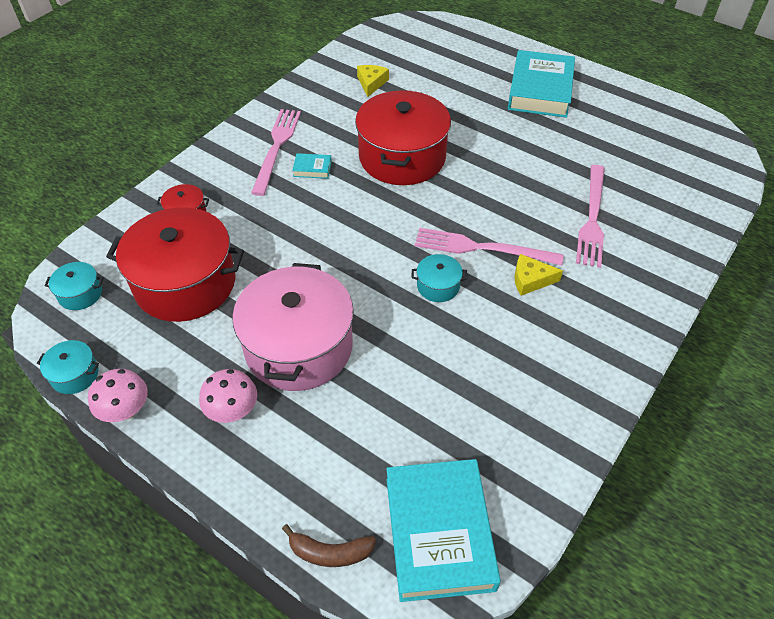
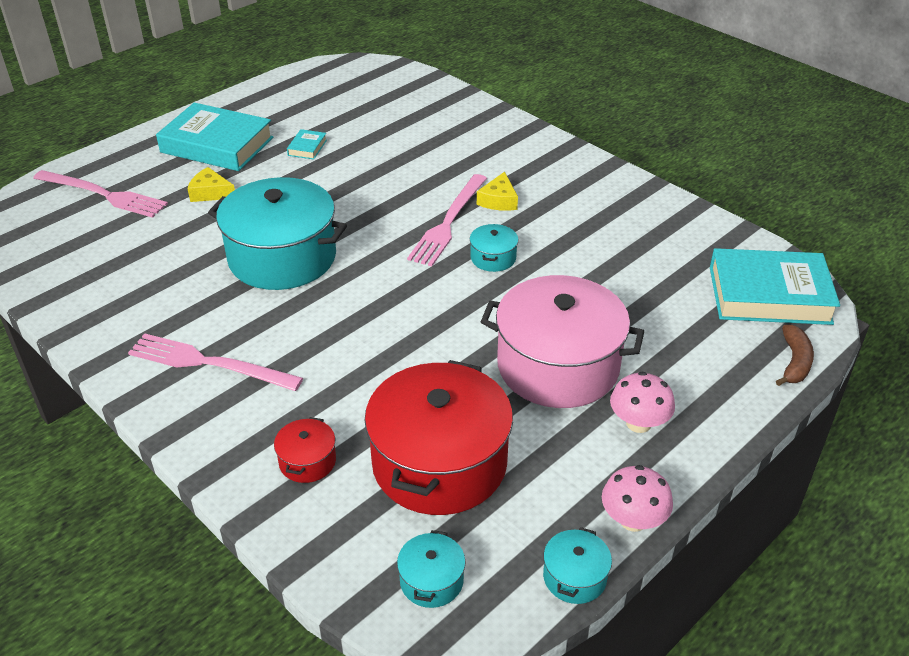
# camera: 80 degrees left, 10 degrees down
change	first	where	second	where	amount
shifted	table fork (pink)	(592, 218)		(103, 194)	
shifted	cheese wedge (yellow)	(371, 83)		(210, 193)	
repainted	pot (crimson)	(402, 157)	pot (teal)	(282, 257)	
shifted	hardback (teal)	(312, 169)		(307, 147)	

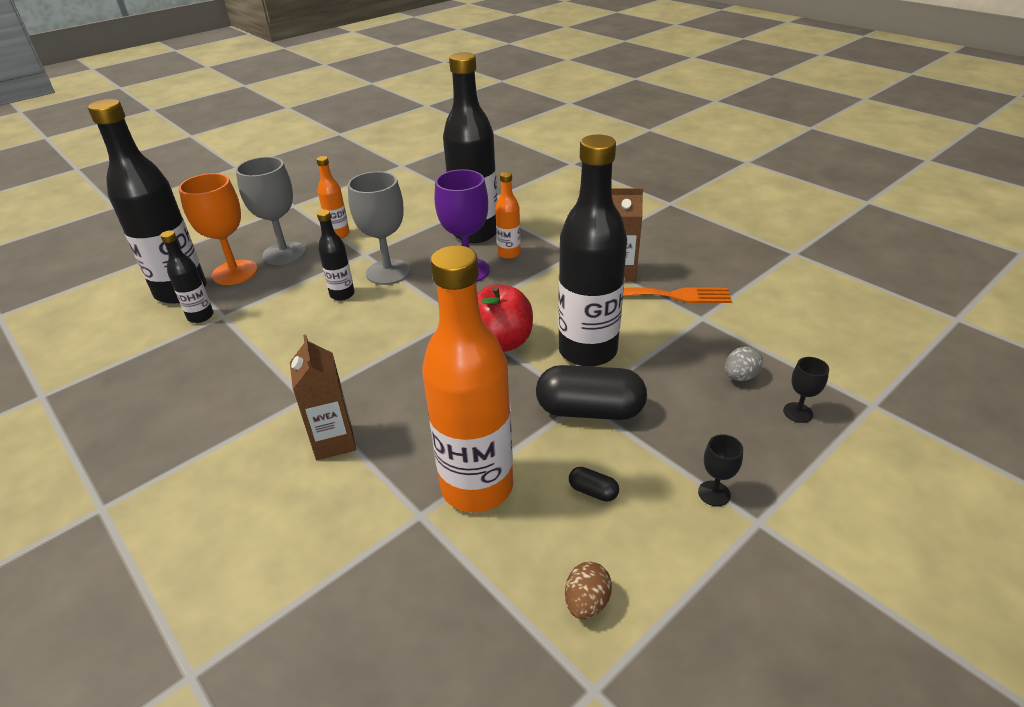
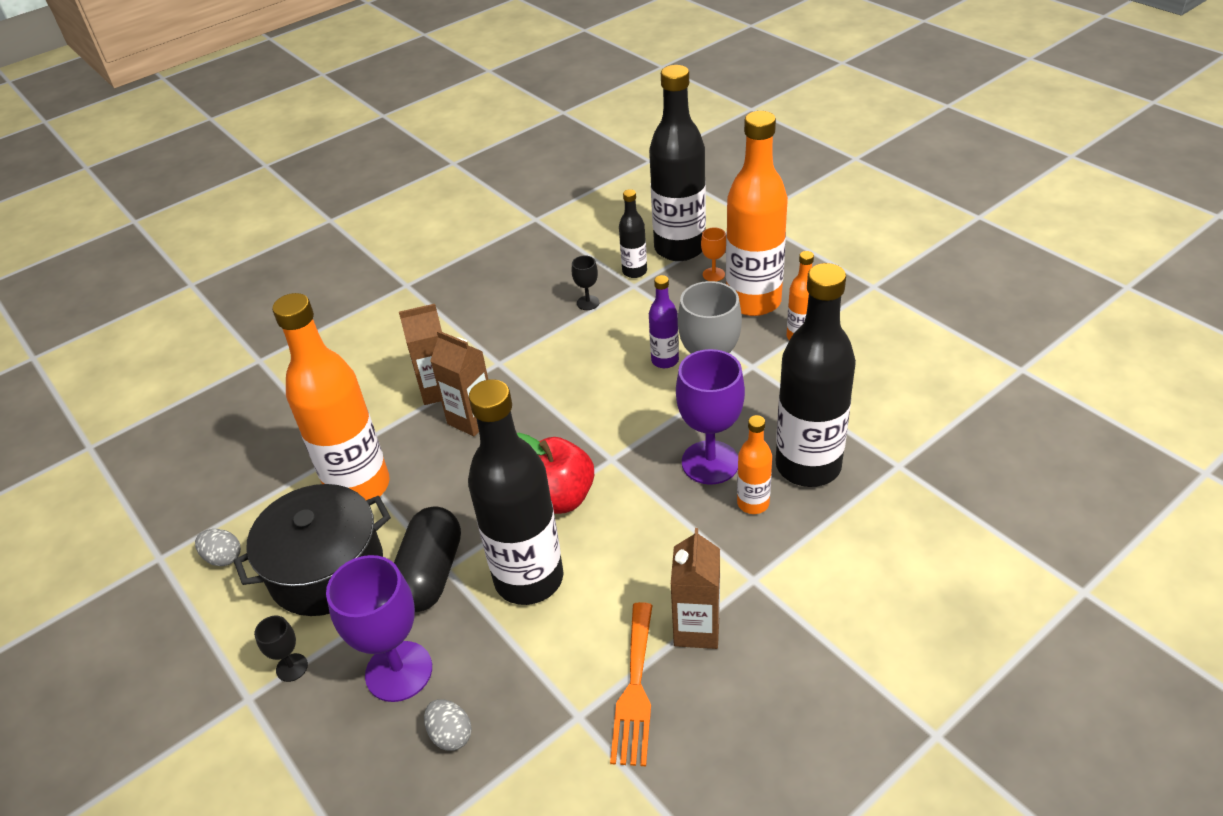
# camera: 95 degrees right, 5 degrees up
change	first	where	second	where	amount
repainted	egg (brown)	(586, 602)	egg (grey)	(223, 557)	
swapped	pill shape (jet-black)	(593, 491)	pot (jet-black)	(326, 569)	
new			wine glass (royal purple)	(399, 671)	
new			milk carton (brown)	(471, 419)	
shifted	wine glass (jet-black)	(797, 412)		(588, 303)	
repainted	bottle (jet-black)	(342, 294)	bottle (royal purple)	(665, 360)	
scaled	wine glass (orange-coloured)	(235, 272)		(713, 274)	x0.47
swapped	wine glass (grey)	(284, 253)	bottle (orange-coloured)	(753, 301)	

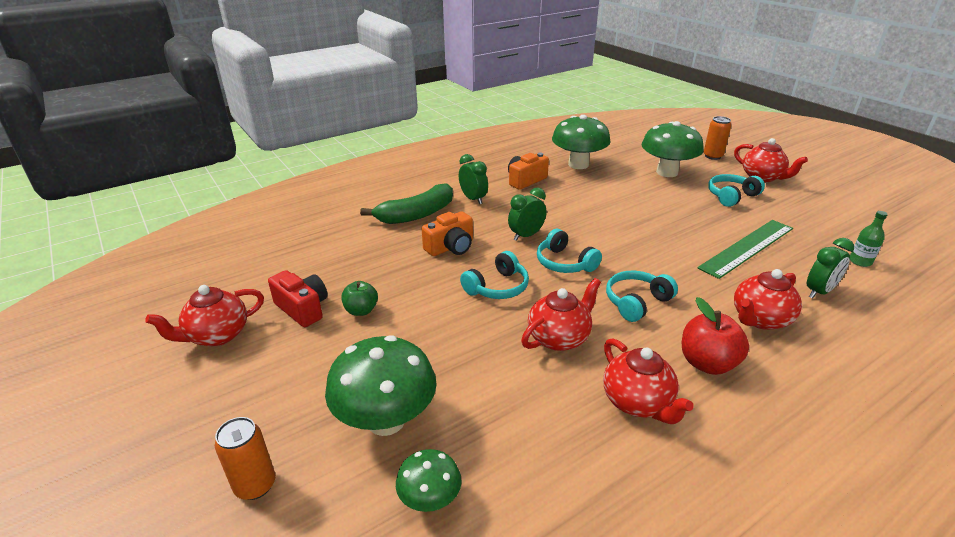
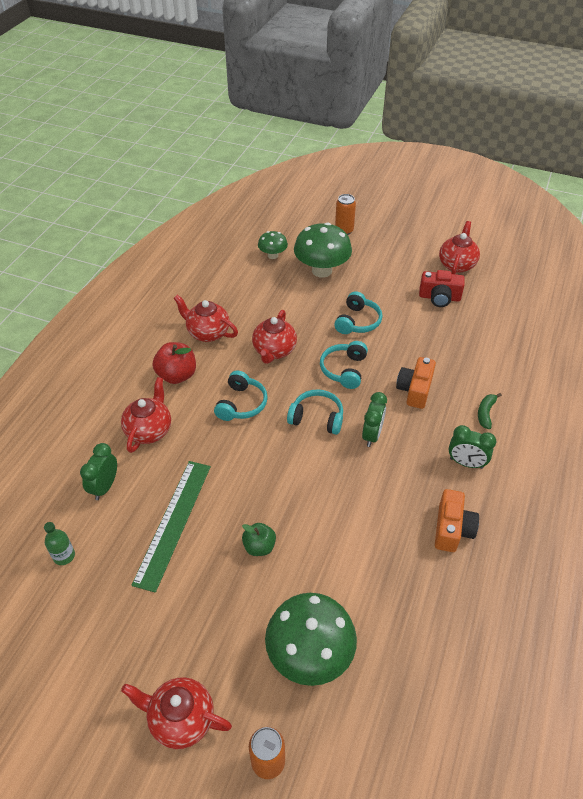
# camera: 145 degrees right, 15 degrees up
change	first	where	second	where	amount
shifted	apple fruit (emerald)	(361, 310)		(259, 546)	
shifted	headphones (teal)	(731, 196)		(357, 321)	
scaled	toy banana (emerald)	(416, 214)		(485, 413)	x0.48
gone	mushroom (emerald)	(578, 164)			

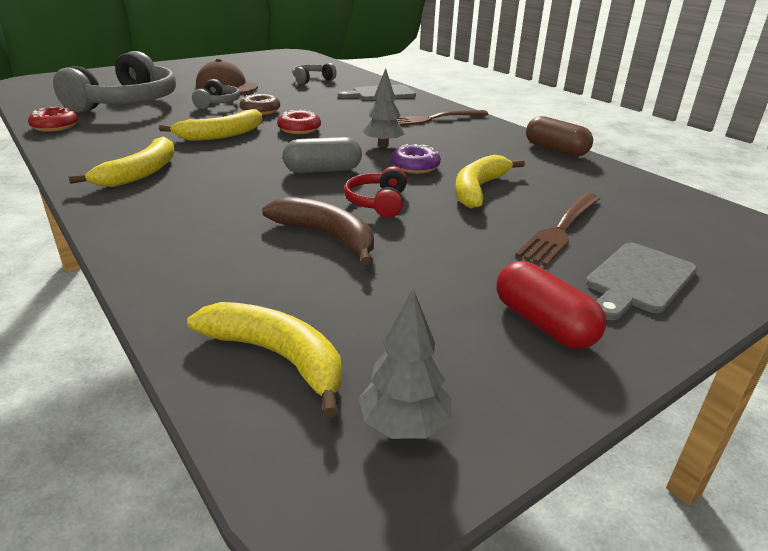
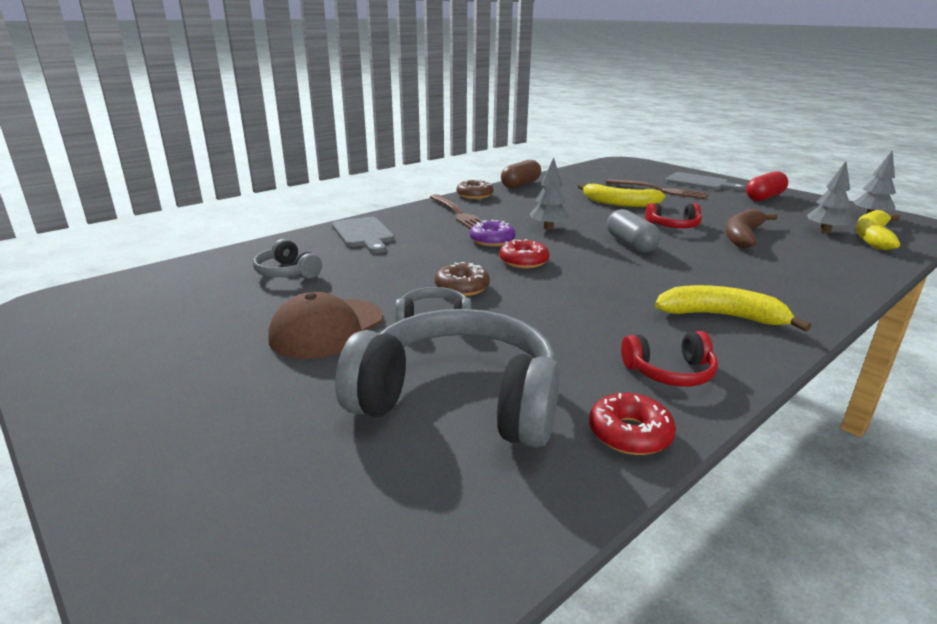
# camera: 95 degrees left, 5 degrees down
change	first	where	second	where	amount
new			glazed donut (brown)	(474, 195)	
shifted	glazed donut (royal purple)	(415, 166)		(492, 240)	
new			headphones (crimson)	(669, 372)	
new			tree (grey)	(825, 231)	
gone	toy banana (yellow)	(221, 135)			

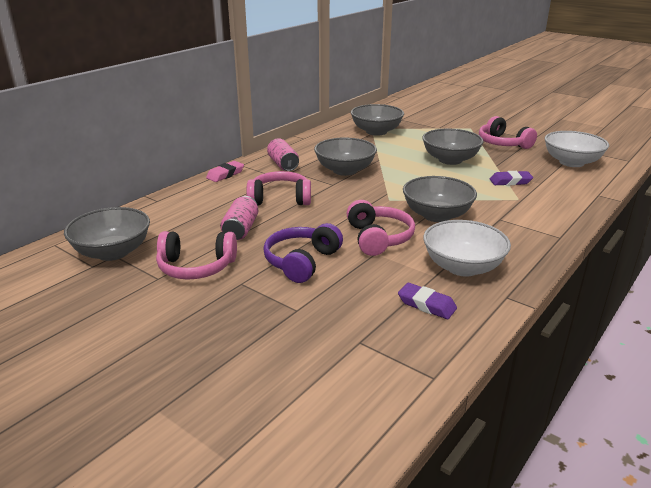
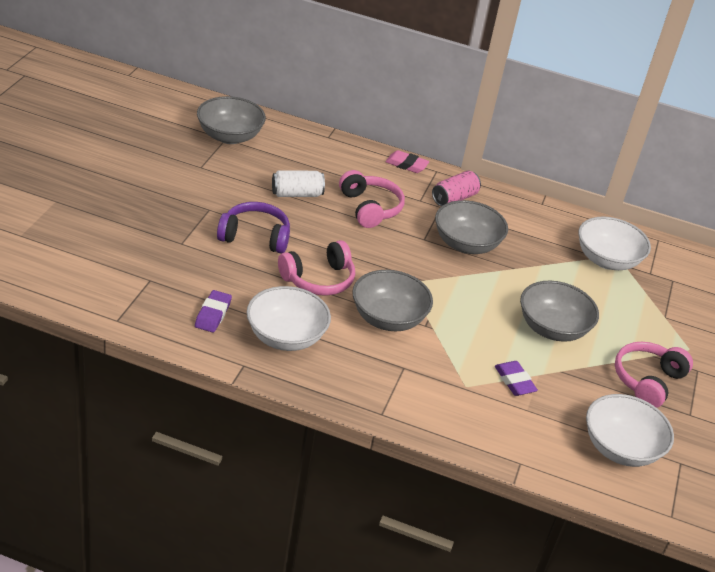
# camera: 65 degrees right, 10 degrees up
change	first	where	second	where	amount
repainted	can (pink)	(241, 229)	can (white)	(296, 194)	
repainted	deep dish (grey)	(376, 132)	deep dish (white)	(607, 260)	
gone	headphones (pink)	(196, 267)			

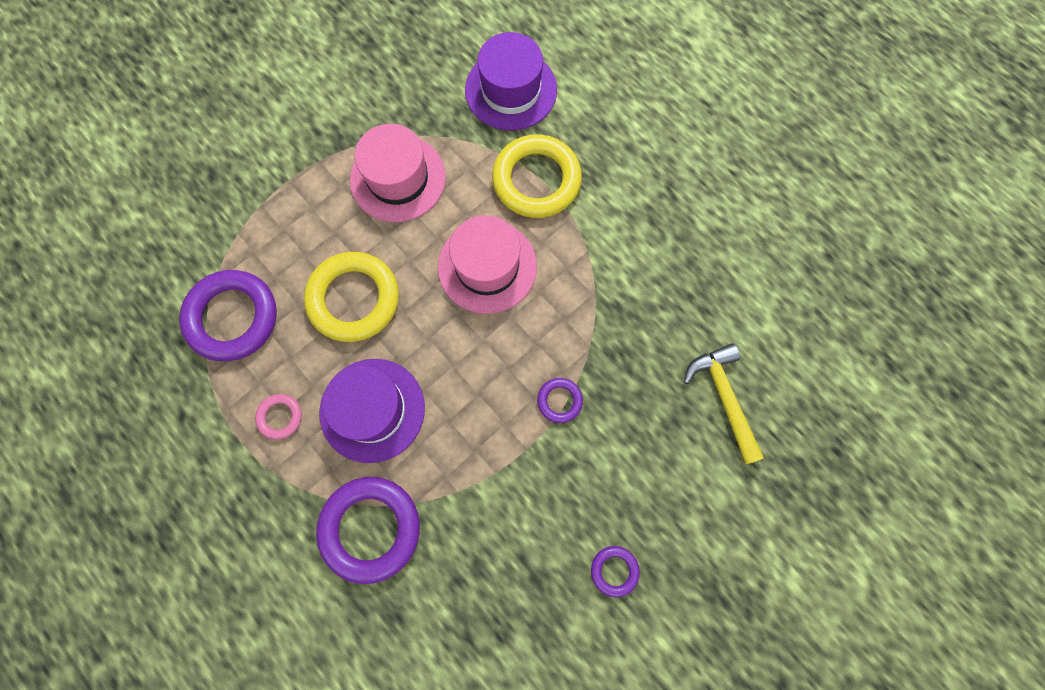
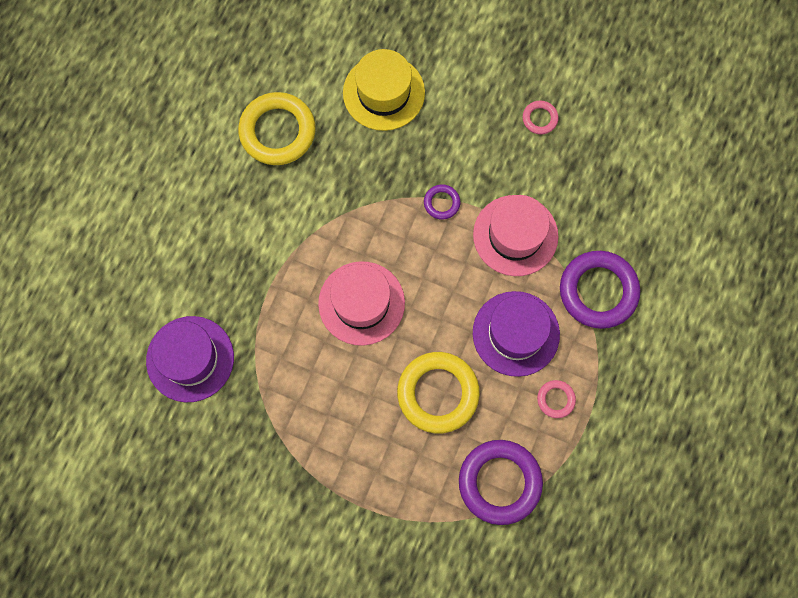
# camera: 115 degrees left, 0 degrees up
change	first	where	second	where	amount
shifted	ring (yellow)	(536, 180)		(277, 131)	
swapped	claw hammer (yellow)	(724, 398)	top hat (yellow)	(383, 93)	
shifted	top hat (pink)	(398, 178)		(515, 235)	
repainted	ring (royal purple)	(614, 570)	ring (pink)	(540, 119)	

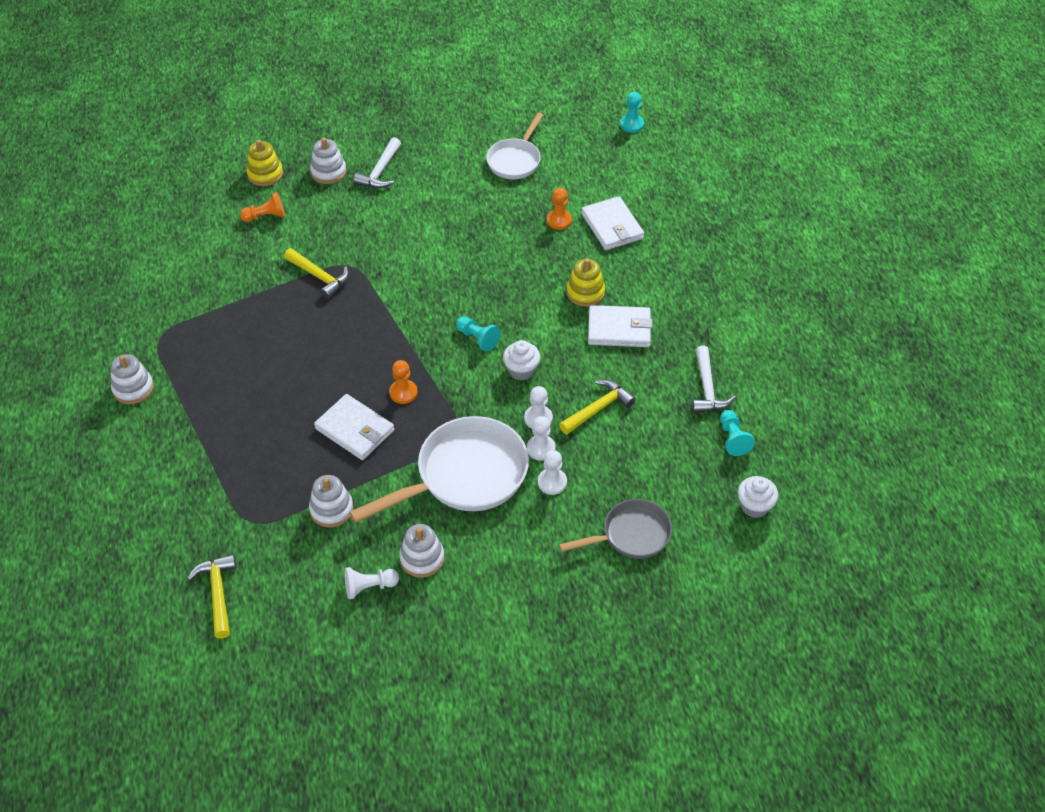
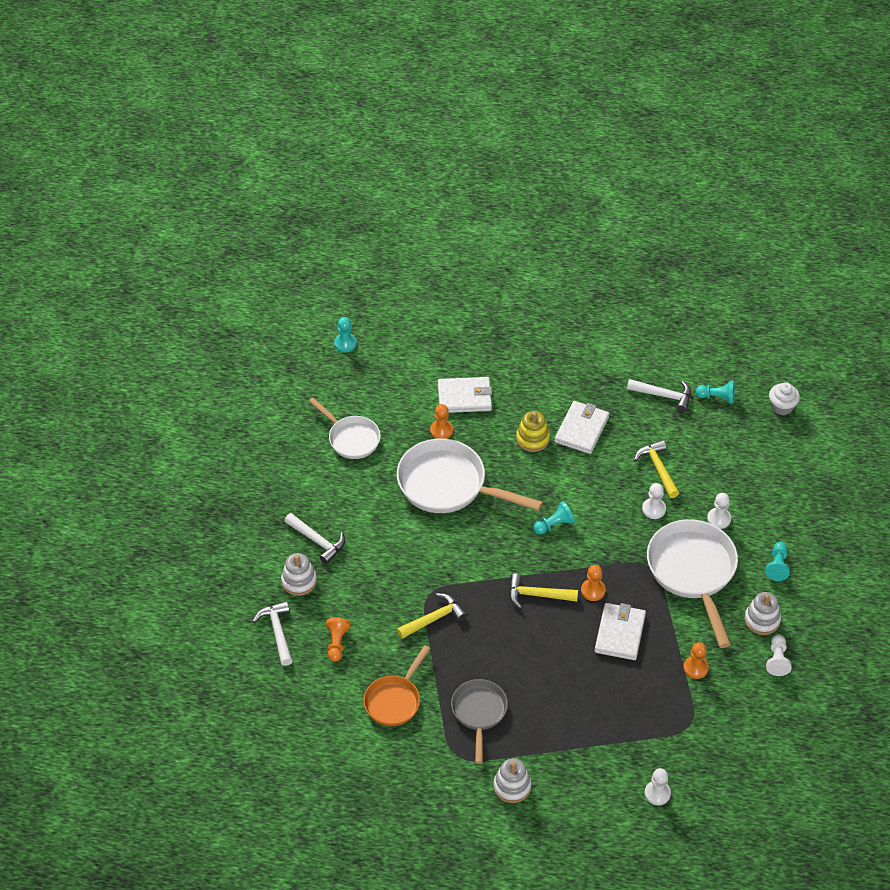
# camera: 70 degrees left, 0 degrees up
change	first	where	second	where	amount
swapped	stacking toy (yellow)	(265, 174)	claw hammer (white)	(277, 632)	
new			skillet (orange-coloured)	(394, 700)	
new			skillet (white)	(448, 485)	
shifted	skillet (grey)	(631, 535)		(479, 713)	
shifted	claw hammer (yellow)	(218, 593)		(537, 595)	
rotated	card wallet (white)	(355, 430)		(620, 633)	45 degrees counterclockwise
shifted	pawn (white)	(541, 448)		(657, 793)	
swapped	stacking toy (white)	(331, 509)	pawn (orange-coloured)	(695, 668)	
new			pawn (teal)	(777, 566)	
gone	cupcake (white)	(521, 370)			

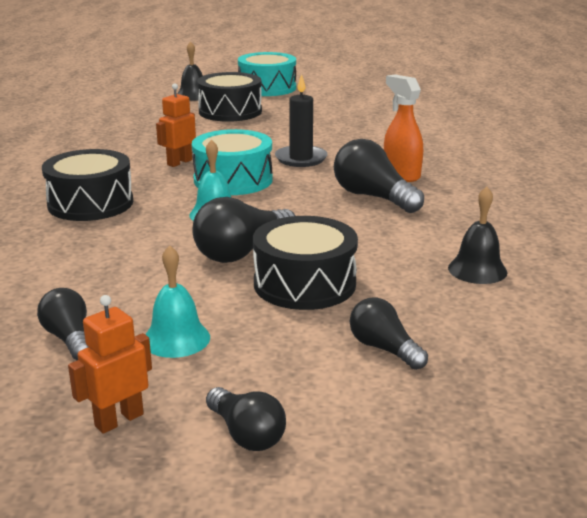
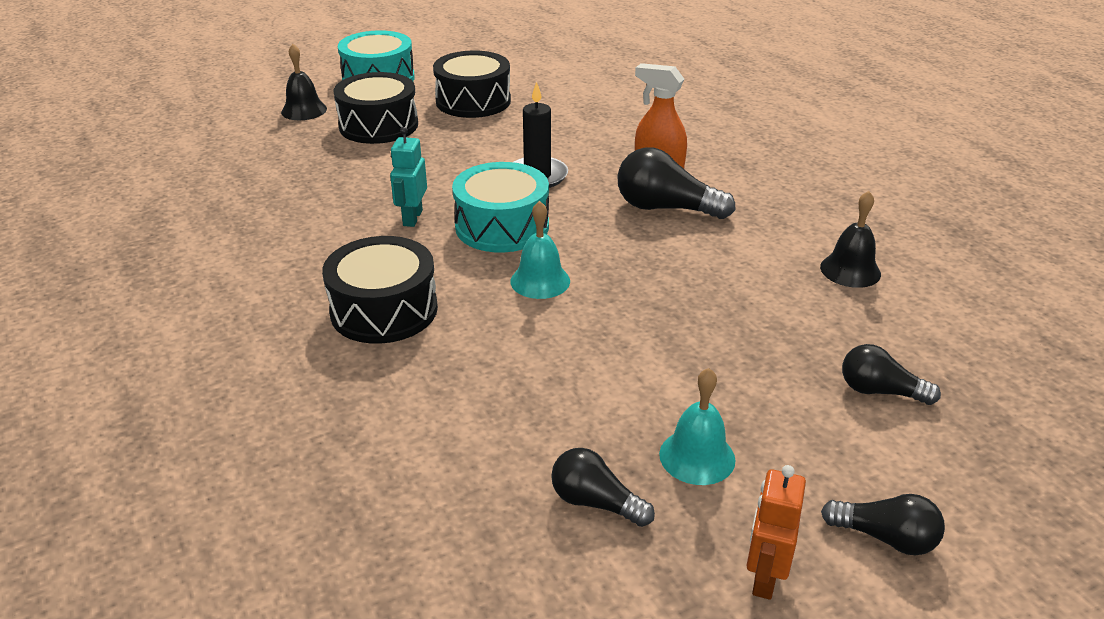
# camera: 30 degrees left, 10 degrees up
change	first	where	second	where	amount
repainted	robot figure (orange-coloured)	(179, 162)	robot figure (teal)	(412, 218)	
shifted	drum (jet-black)	(304, 284)		(473, 101)	
gone	lightbulb (jet-black)	(242, 252)			

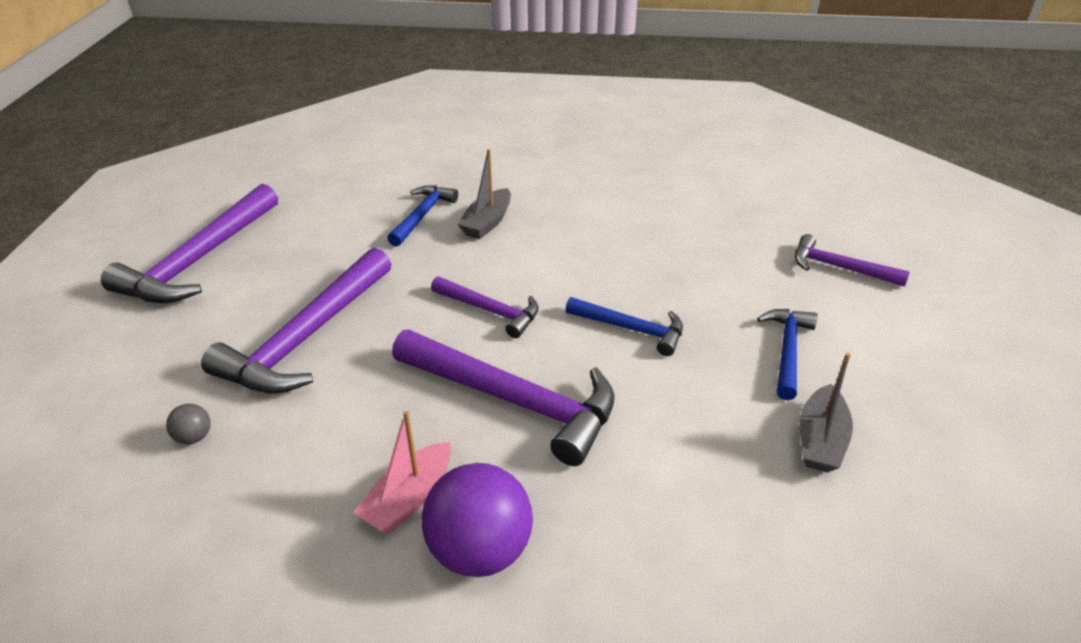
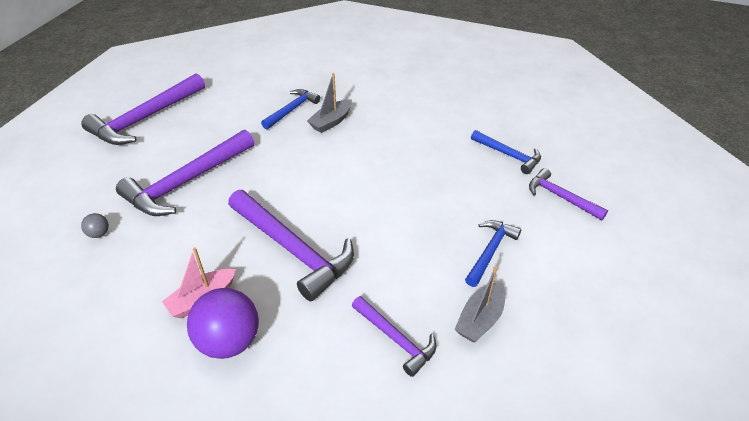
# camera: 15 degrees right, 5 degrees up
change	first	where	second	where	amount
shifted	claw hammer (royal purple)	(490, 311)		(395, 339)	
shifted	claw hammer (cobalt)	(631, 329)		(508, 155)	

